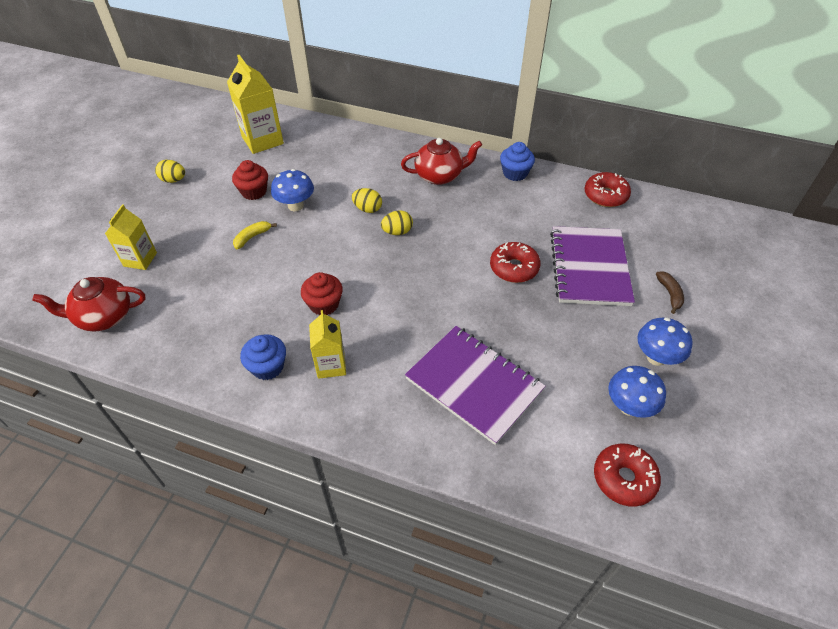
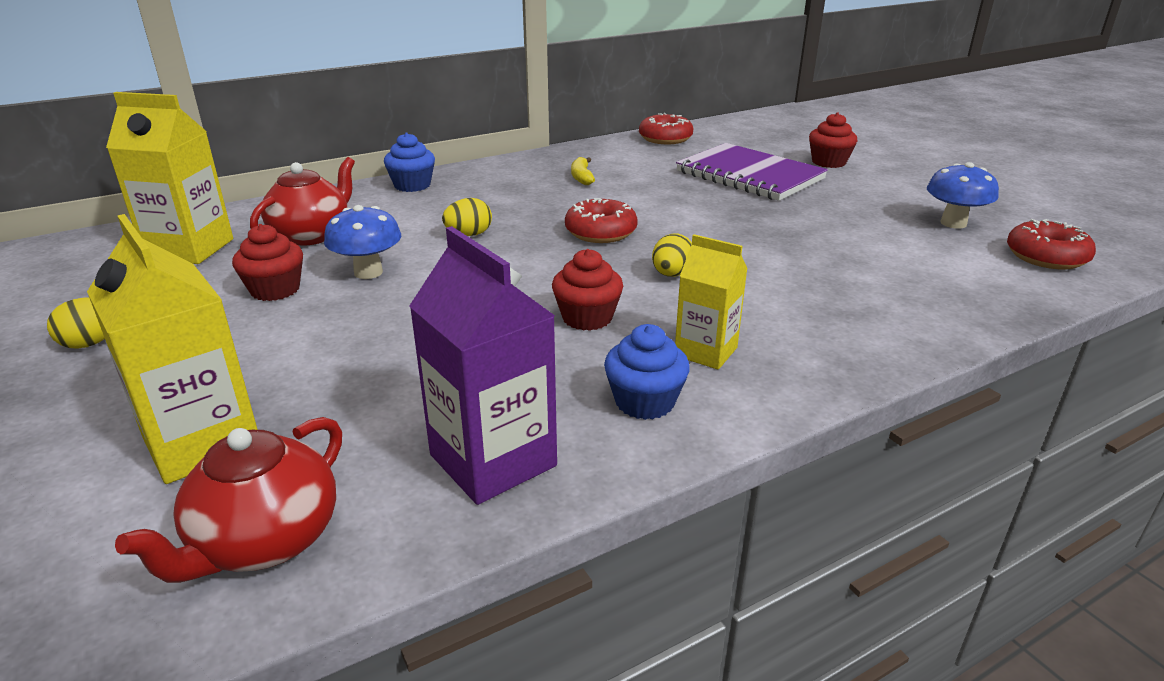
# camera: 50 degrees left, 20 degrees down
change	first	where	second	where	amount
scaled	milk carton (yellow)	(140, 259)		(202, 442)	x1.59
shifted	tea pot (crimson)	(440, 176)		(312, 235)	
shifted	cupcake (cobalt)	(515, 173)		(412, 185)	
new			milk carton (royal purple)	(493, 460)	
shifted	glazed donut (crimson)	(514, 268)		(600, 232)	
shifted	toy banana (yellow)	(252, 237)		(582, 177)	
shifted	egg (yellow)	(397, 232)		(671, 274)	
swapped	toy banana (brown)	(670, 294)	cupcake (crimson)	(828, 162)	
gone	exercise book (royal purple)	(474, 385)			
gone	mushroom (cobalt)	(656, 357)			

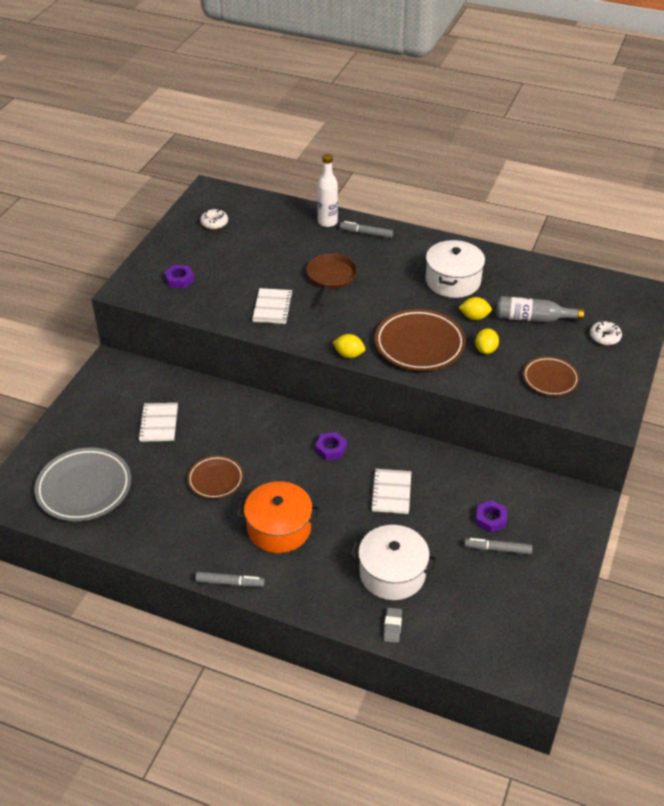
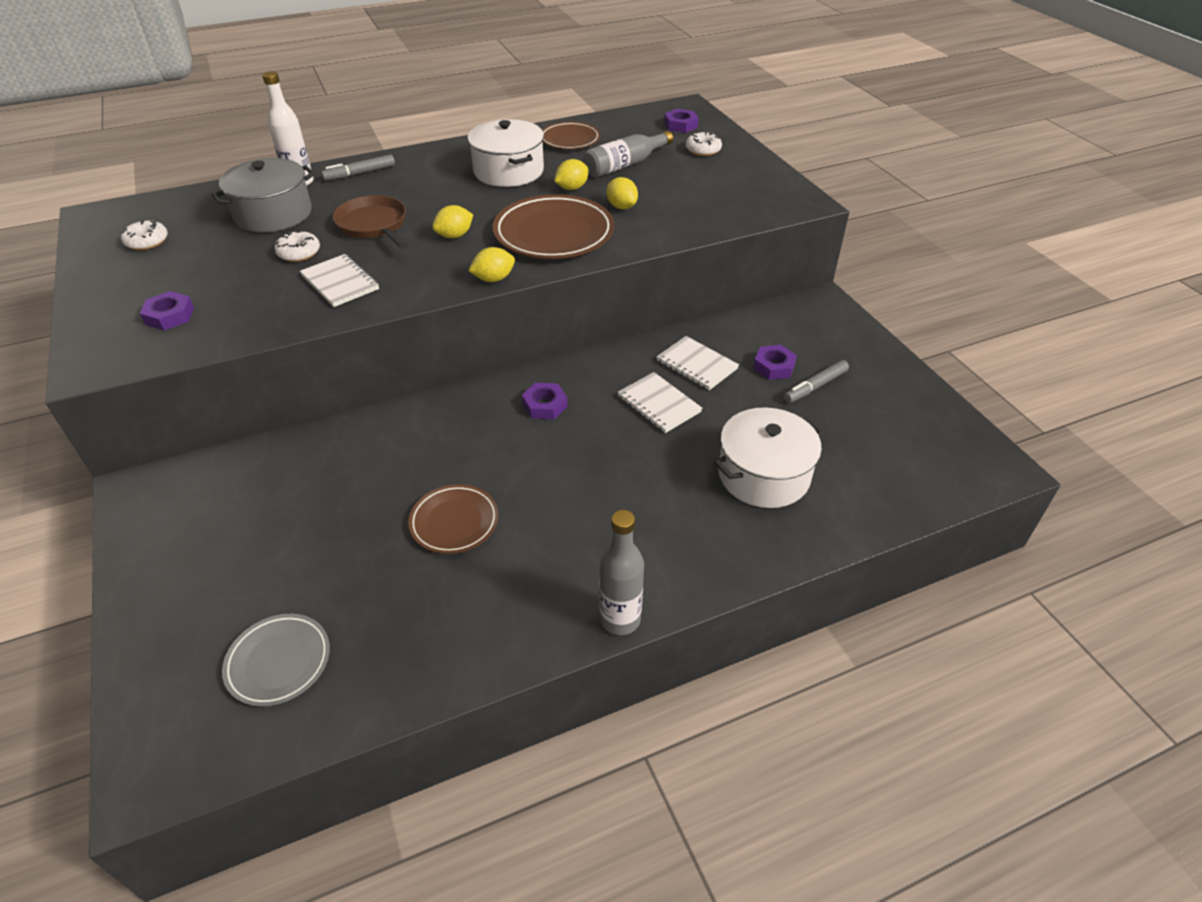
# camera: 45 degrees left, 0 degrees up
change	first	where	second	where	amount
new			pot (grey)	(273, 214)	
scaled	dinner plate (grey)	(84, 488)		(279, 662)	x0.60
new			glazed donut (white)	(299, 253)	
new			toy lemon (yellow)	(454, 236)	
shifted	dinner plate (brown)	(550, 379)		(570, 140)	
swapped	marker pen (grey)	(230, 583)	bottle (grey)	(620, 619)	
shifted	exercise book (white)	(158, 423)		(696, 365)	
new			hex nut (royal purple)	(680, 125)	
gone	pot (orange-coloured)	(279, 528)			
gone	eraser (grey)	(392, 627)			

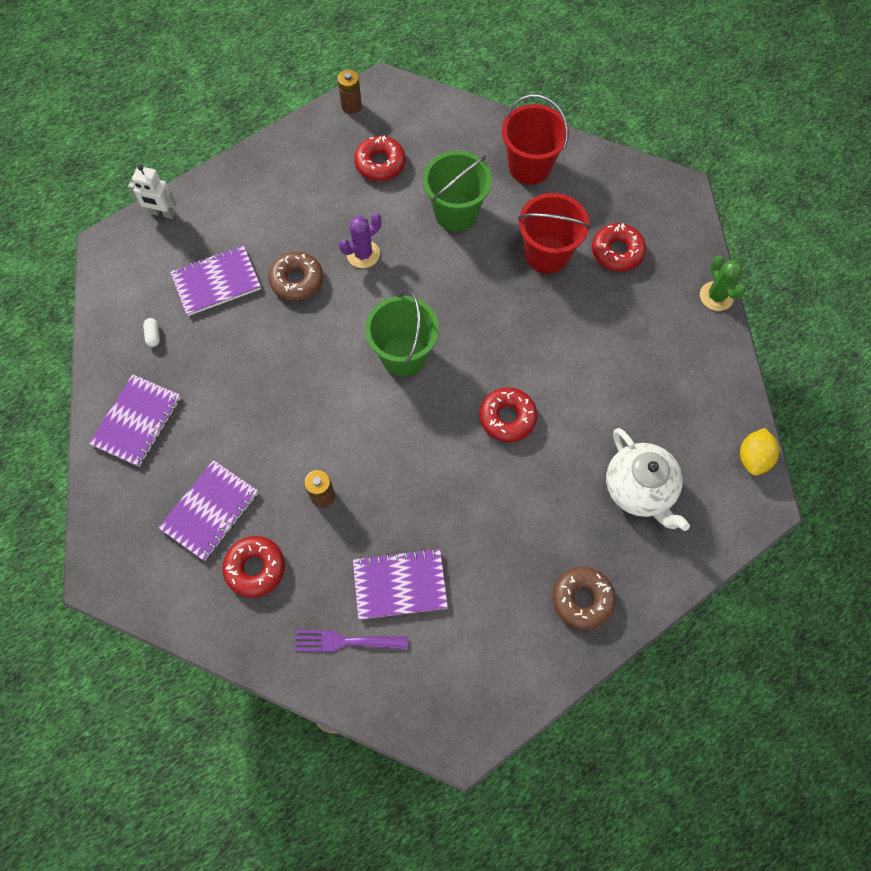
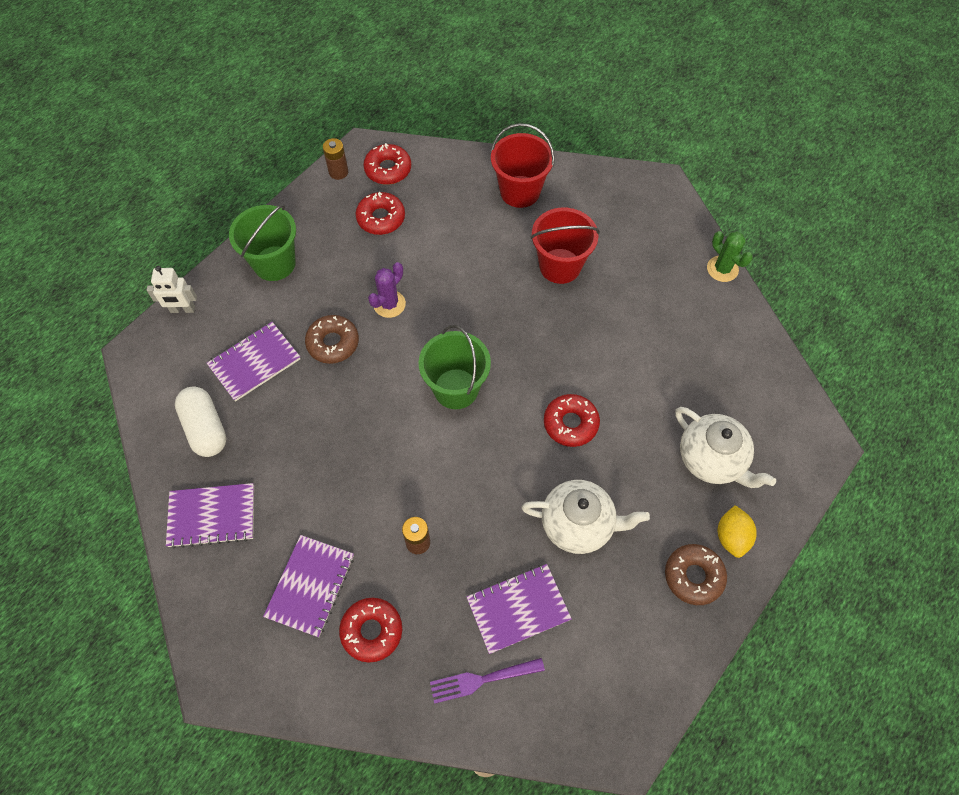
# camera: 15 degrees left, 5 degrees down
change	first	where	second	where	amount
rotated	exercise book (royal purple)	(137, 421)		(212, 516)	75 degrees clockwise
scaled	pill shape (white)	(153, 335)		(205, 428)	x2.48
shifted	sand bucket (emerald)	(456, 213)		(274, 263)	
shifted	glazed donut (crimson)	(617, 252)		(388, 169)	
new			tea pot (white)	(578, 524)	
shifted	toy lemon (yellow)	(753, 458)		(731, 537)	

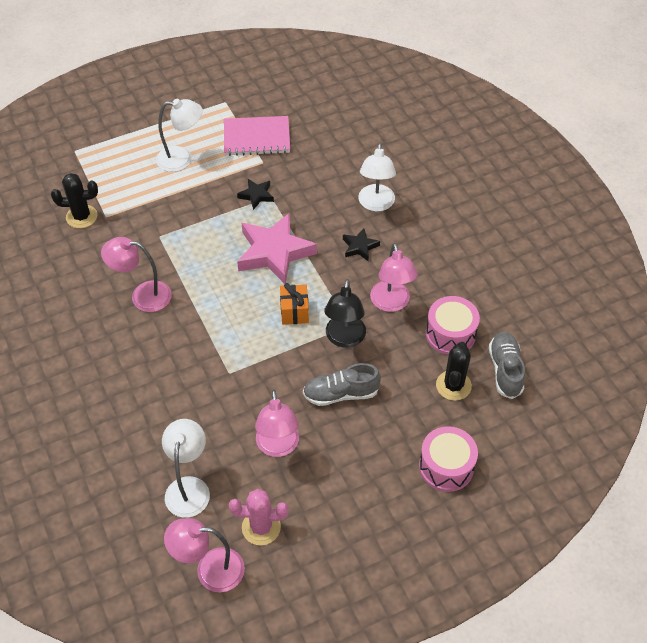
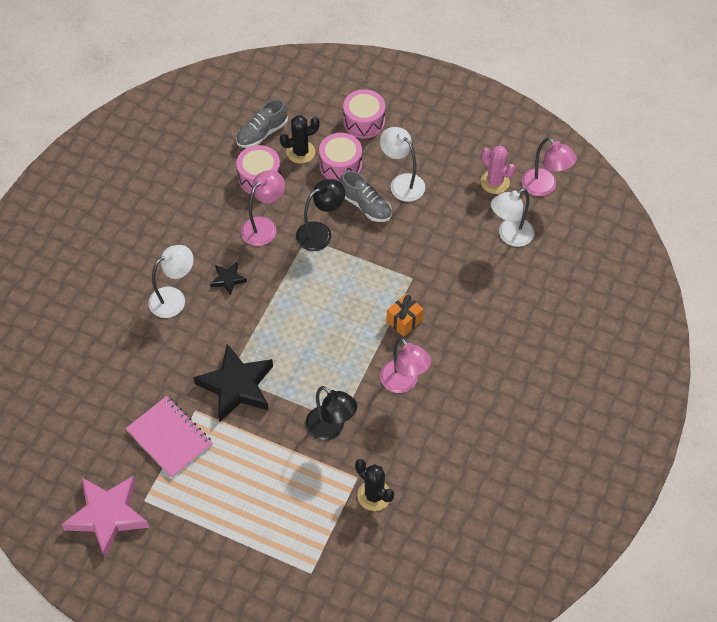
# camera: 130 degrees left, 5 degrees up
change	first	where	second	where	amount
shifted	five-pointed star (pink)	(274, 252)		(108, 515)	
scaled	five-pointed star (jet-black)	(256, 195)		(237, 386)	x2.10
new			lamp (jet-black)	(331, 429)	
new			drum (pink)	(340, 165)	
shifted	lamp (white)	(182, 159)		(402, 183)	
shifted	gift (orange-coloured)	(294, 312)		(404, 321)	
gone	lamp (pink)	(278, 447)			

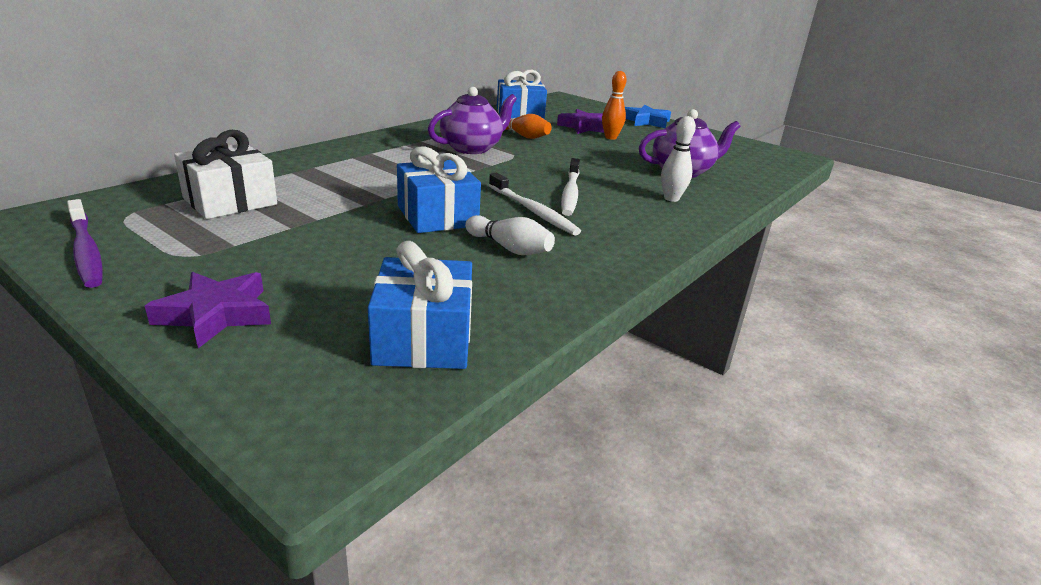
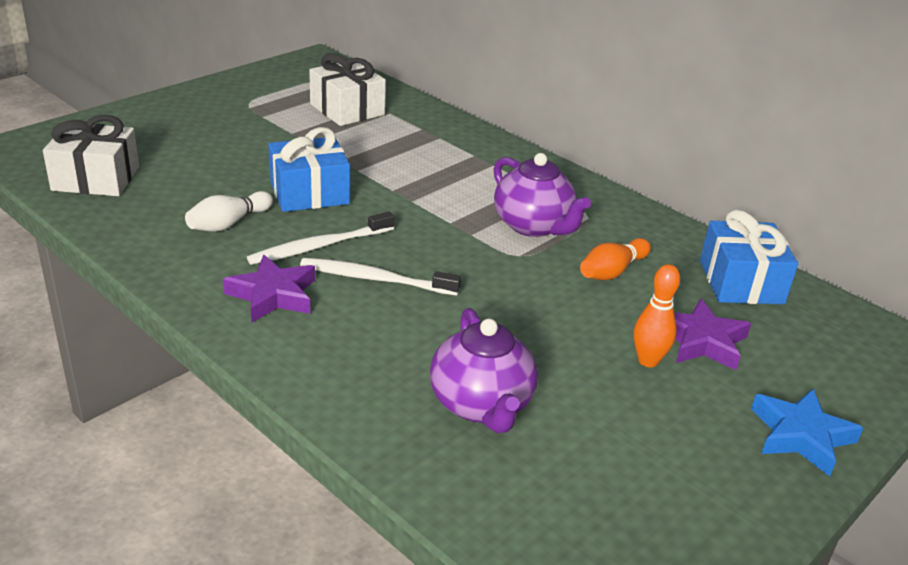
# camera: 95 degrees right, 5 degrees up
change	first	where	second	where	amount
repainted	gift (cobalt)	(423, 338)	gift (white)	(96, 178)	
shifted	five-pointed star (royal purple)	(216, 314)		(273, 295)	
gone	dental brush (royal purple)	(86, 251)			
gone	skittle (white)	(671, 198)			

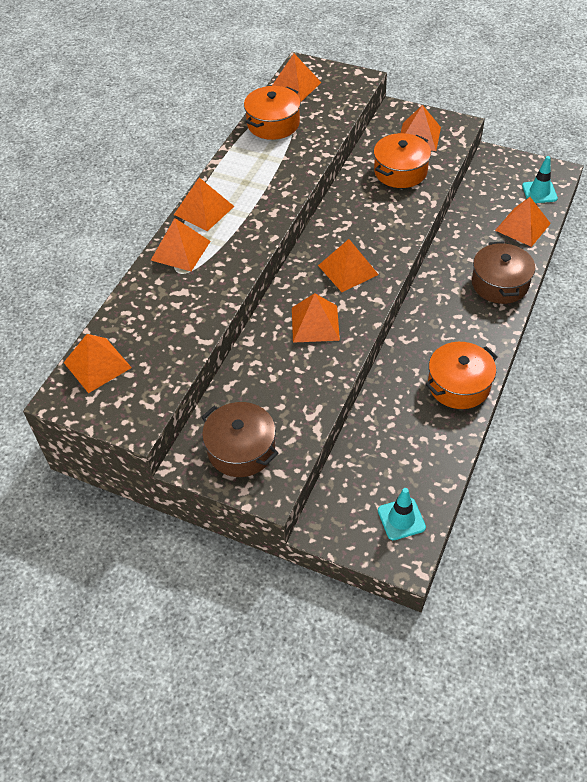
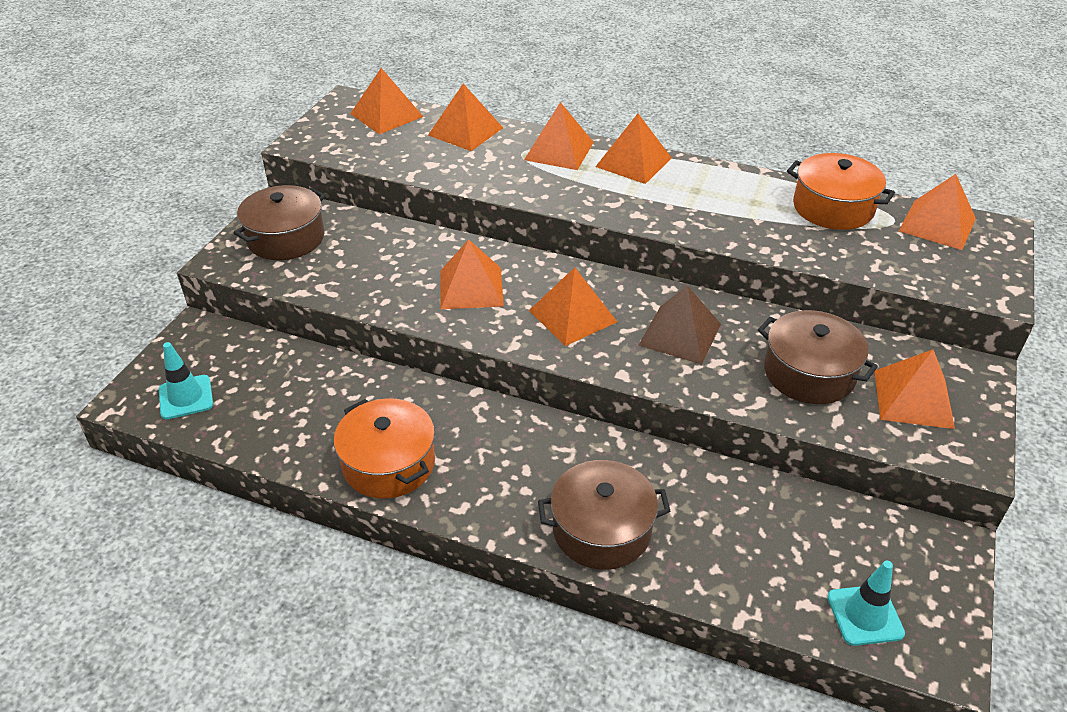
# camera: 85 degrees right, 10 degrees down
change	first	where	second	where	amount
shifted	pyramid shape (orange-coloured)	(522, 227)		(465, 131)	
new			pyramid shape (brown)	(680, 334)	
repainted	pot (orange-coloured)	(400, 171)	pot (brown)	(809, 373)	

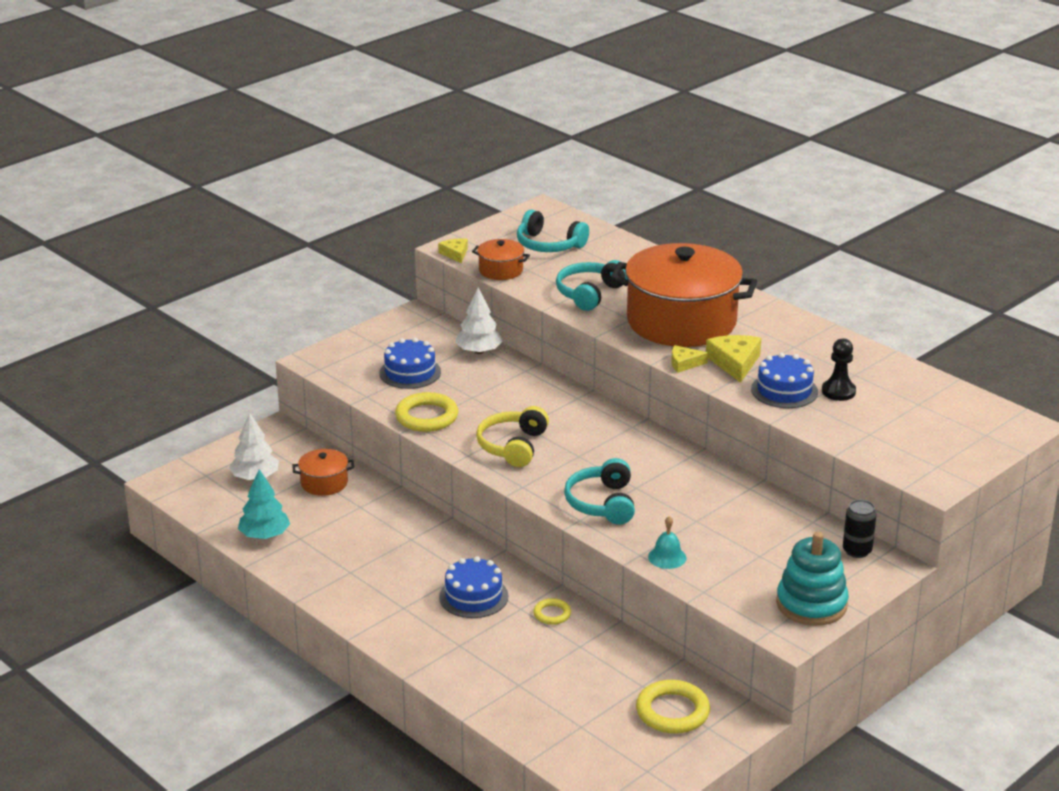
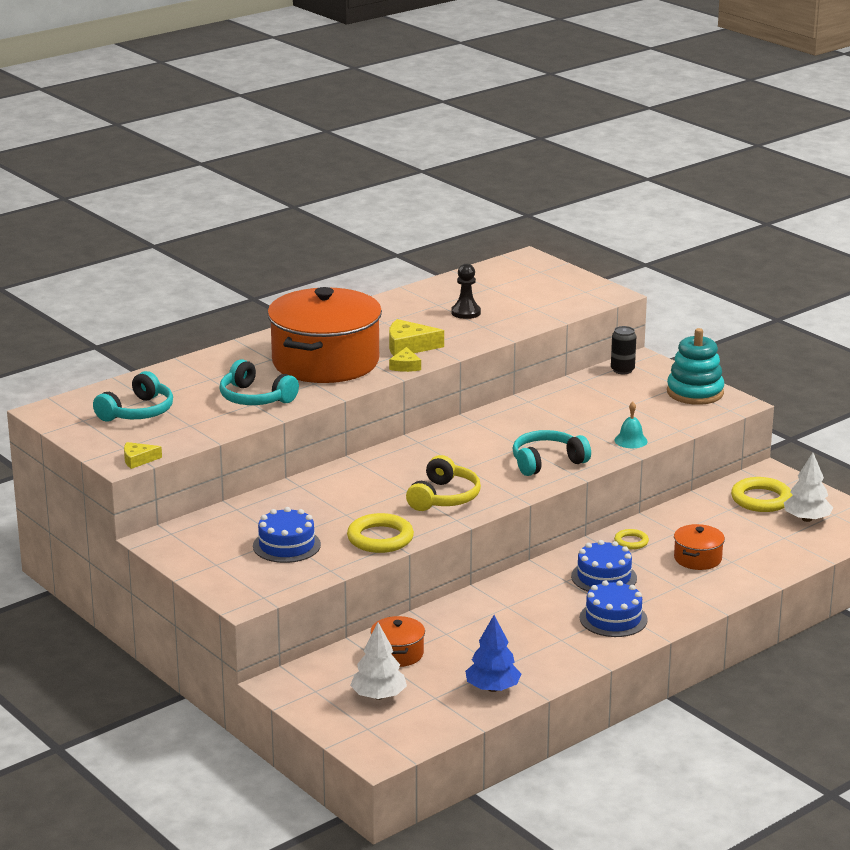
# camera: 85 degrees left, 5 degrees down
change	first	where	second	where	amount
rotated	headphones (yellow)	(512, 446)		(444, 497)	90 degrees counterclockwise
repainted	tree (teal)	(265, 535)	tree (cobalt)	(492, 688)	
rotated	headphones (teal)	(602, 503)		(547, 462)	150 degrees clockwise
shifted	gateau (cobalt)	(784, 390)		(613, 619)	
shifted	pot (orange-coloured)	(501, 270)		(697, 558)	
shifted	tree (white)	(479, 351)		(806, 519)	

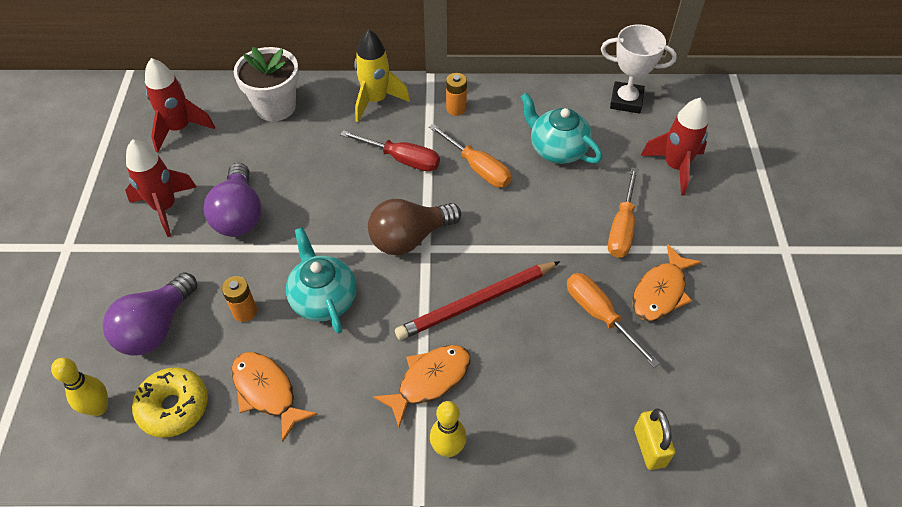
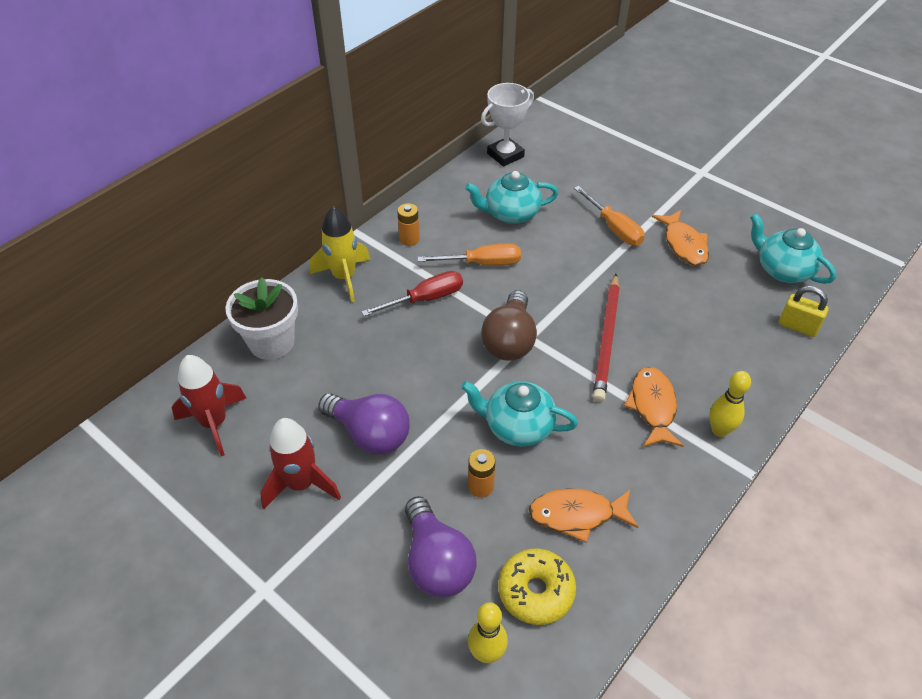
# camera: 50 degrees left, 5 degrees down
change	first	where	second	where	amount
new			tea pot (teal)	(782, 270)	
gone	screwdriver (orange-coloured)	(599, 315)			
gone	toy rocket (crimson)	(675, 167)			

